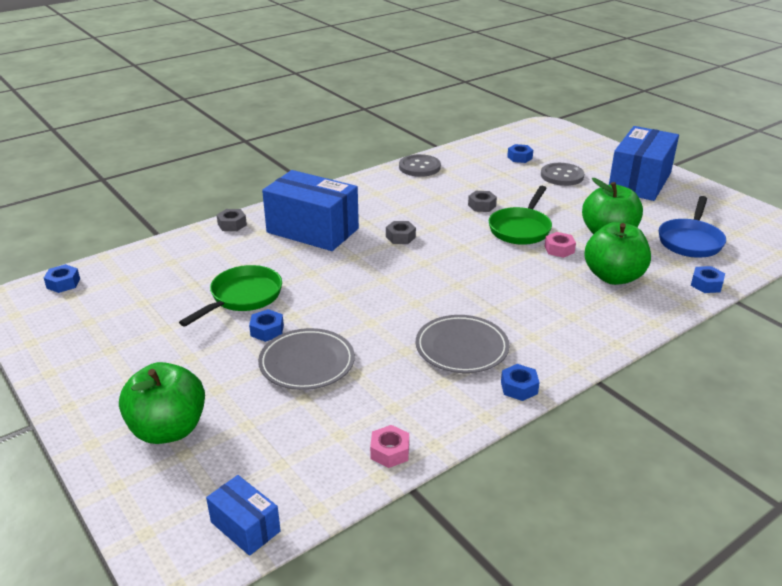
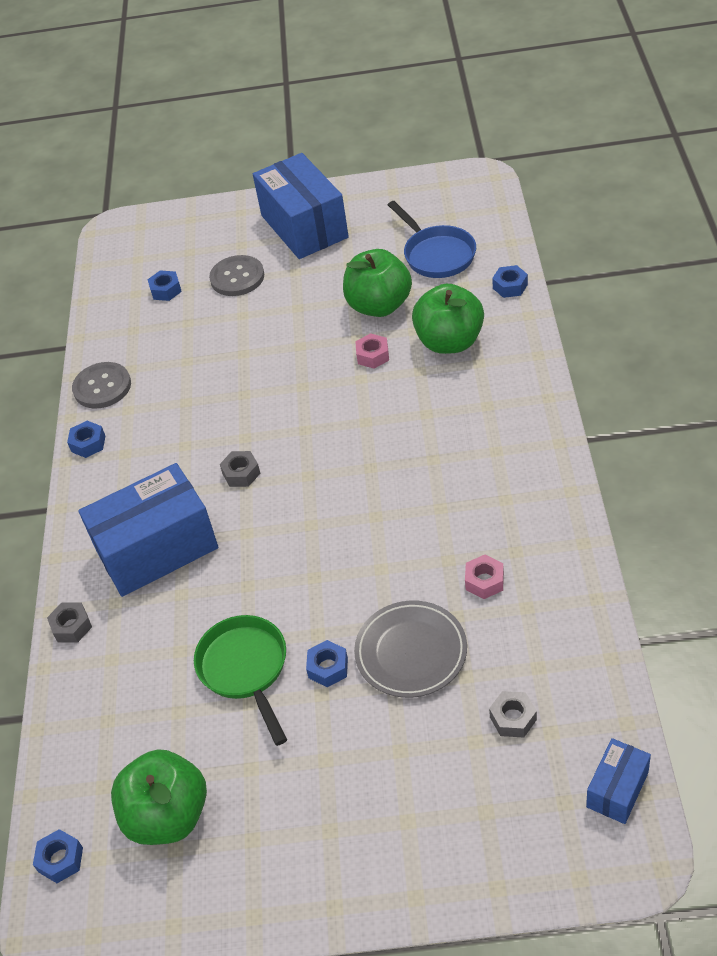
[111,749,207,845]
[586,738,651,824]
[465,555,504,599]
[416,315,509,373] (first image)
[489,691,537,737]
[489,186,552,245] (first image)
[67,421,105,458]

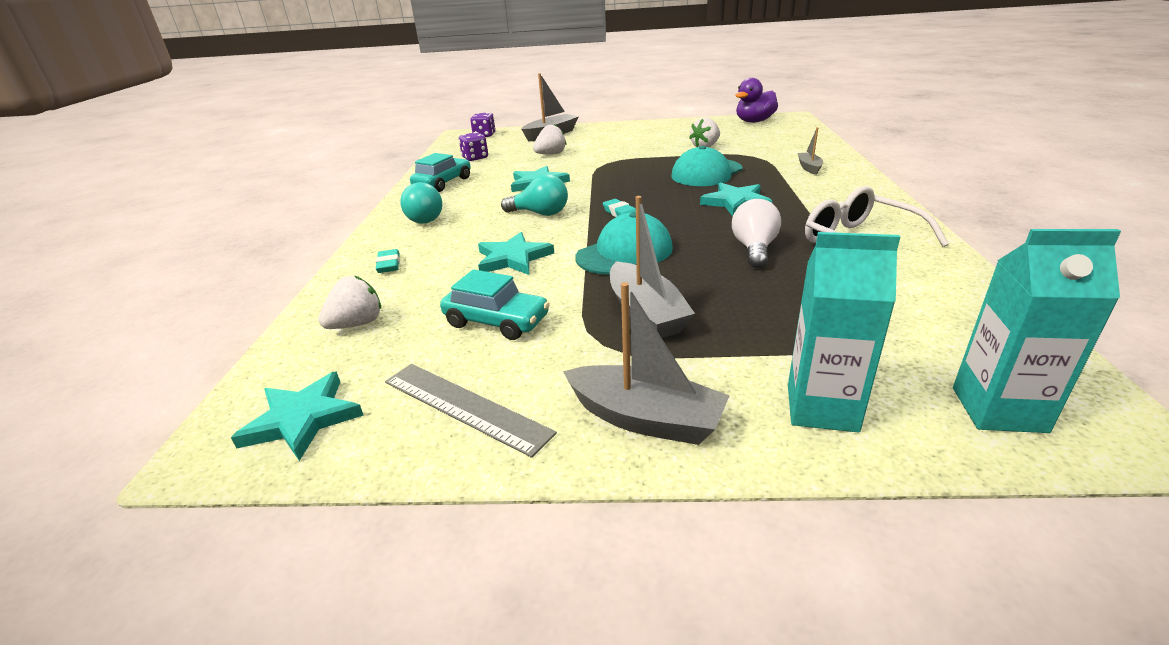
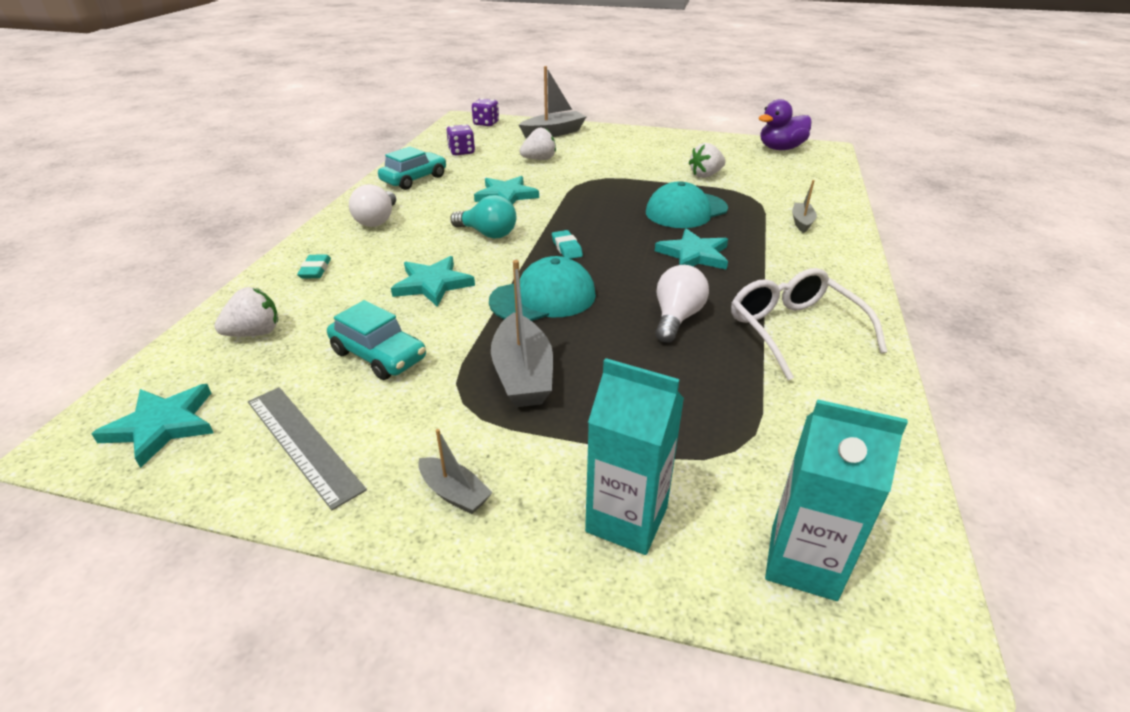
[349,184,396,227]
[418,429,493,514]

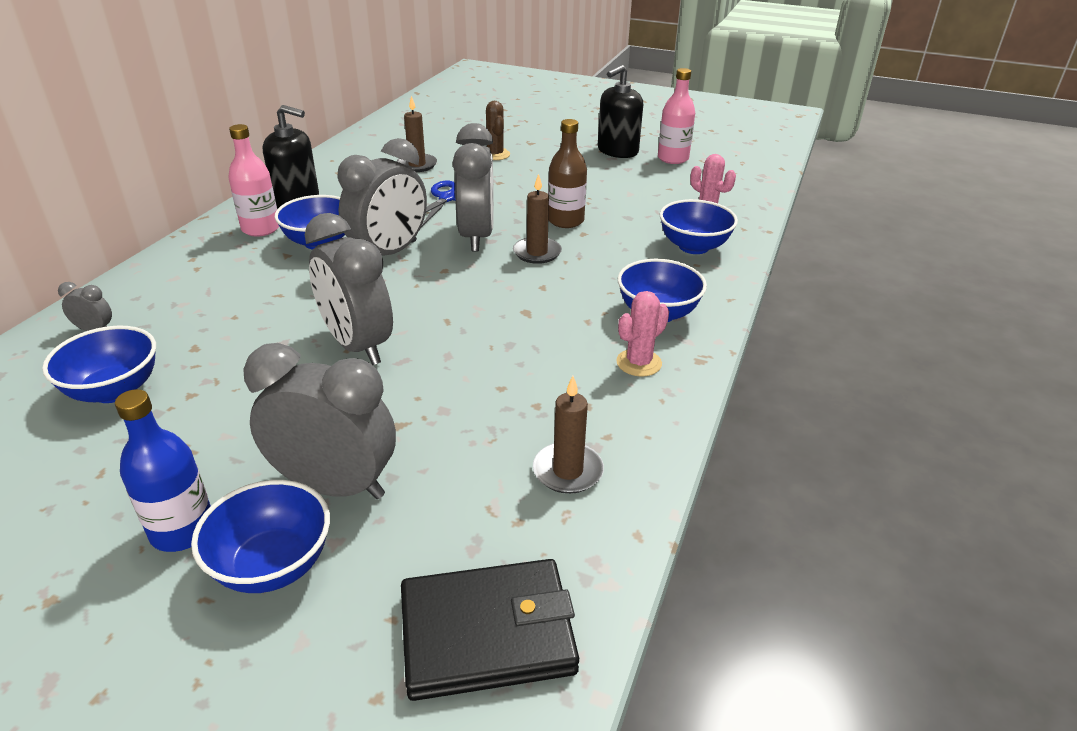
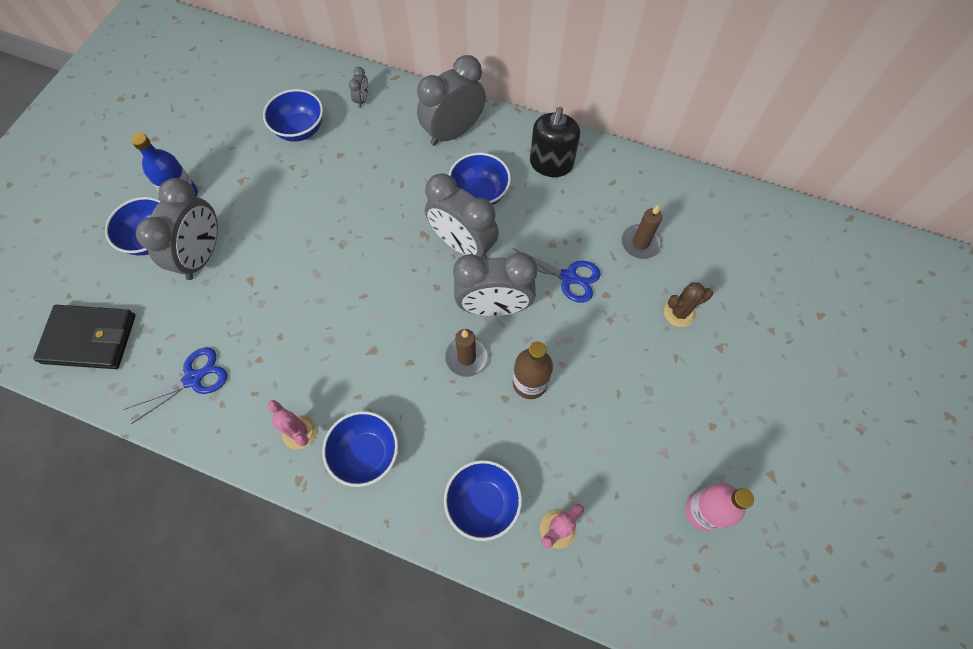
[228,124,279,237] (first image)
[417,55,486,146]
[33,305,136,369]
[124,348,227,424]
[598,65,643,158] (first image)

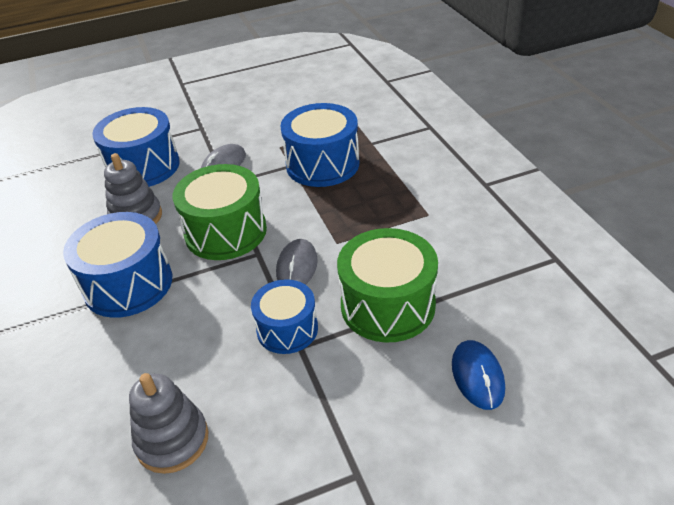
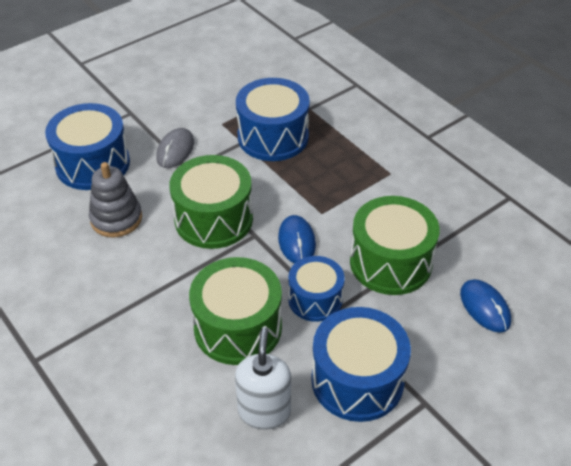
[311,307,411,422]
[235,327,291,430]
[278,215,316,263]
[189,257,282,365]

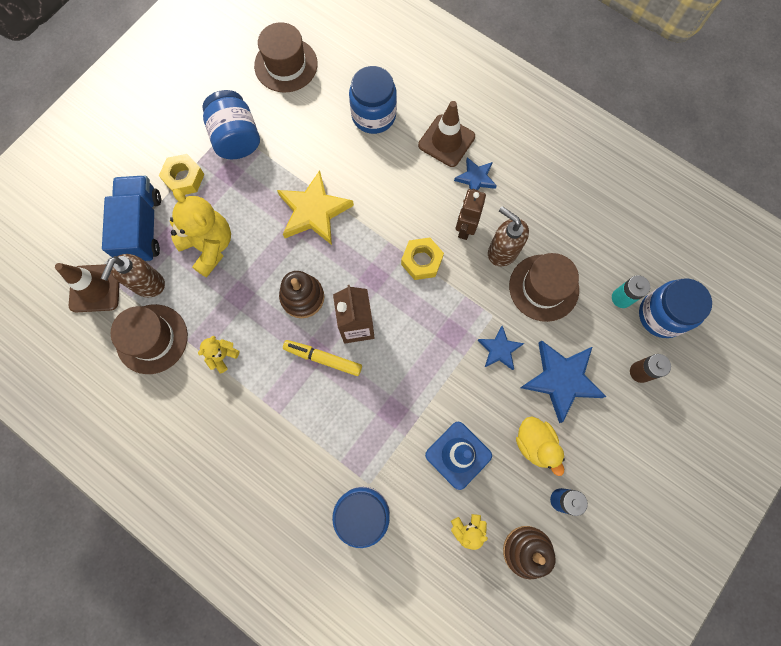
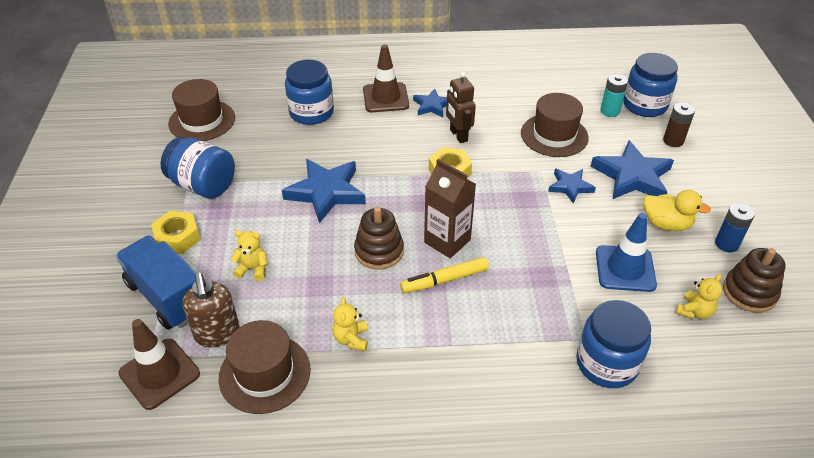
[231,230,268,281]
[282,159,366,223]
[488,206,529,266] (first image)

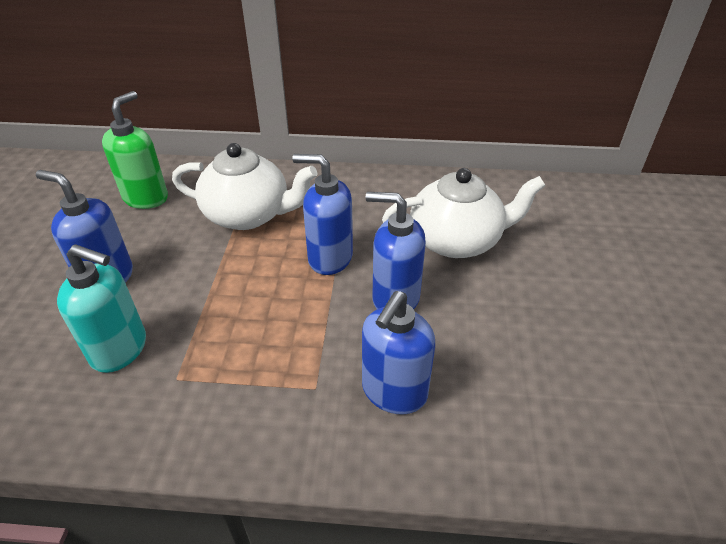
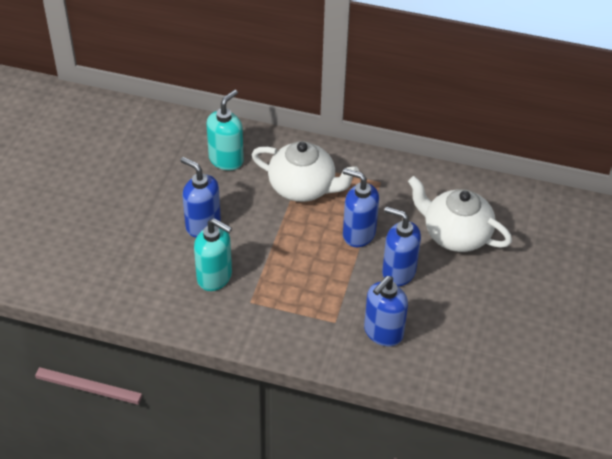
[207,90,244,171]
[408,176,512,252]

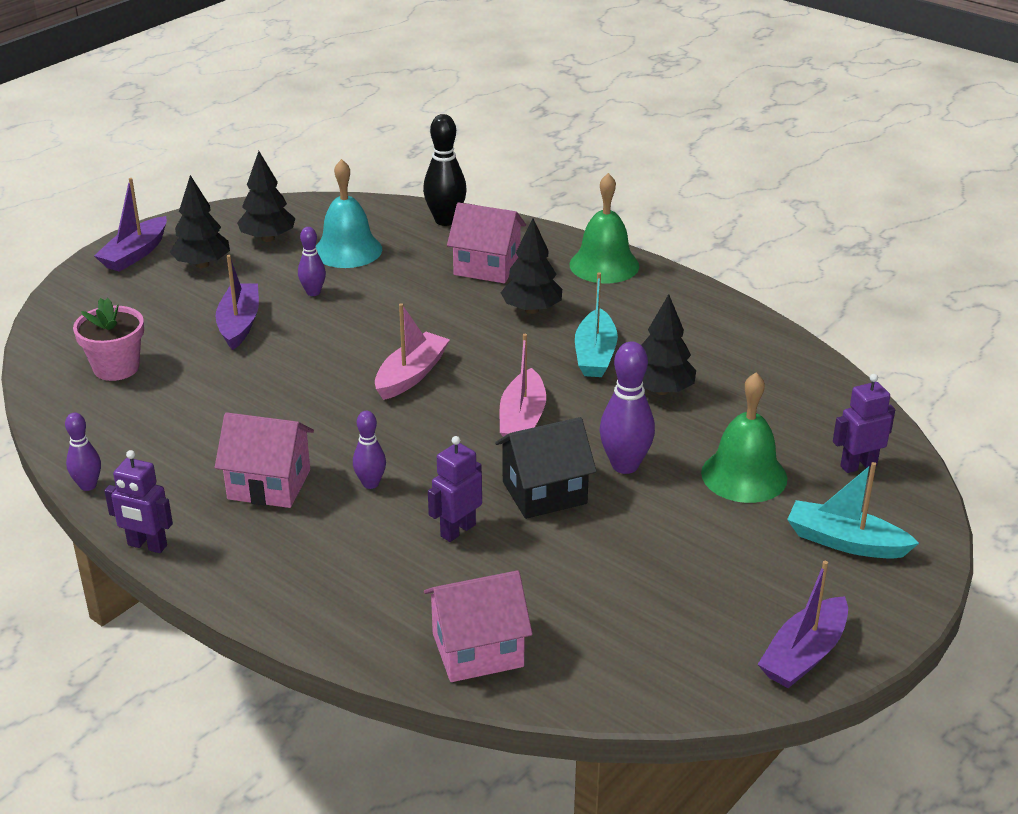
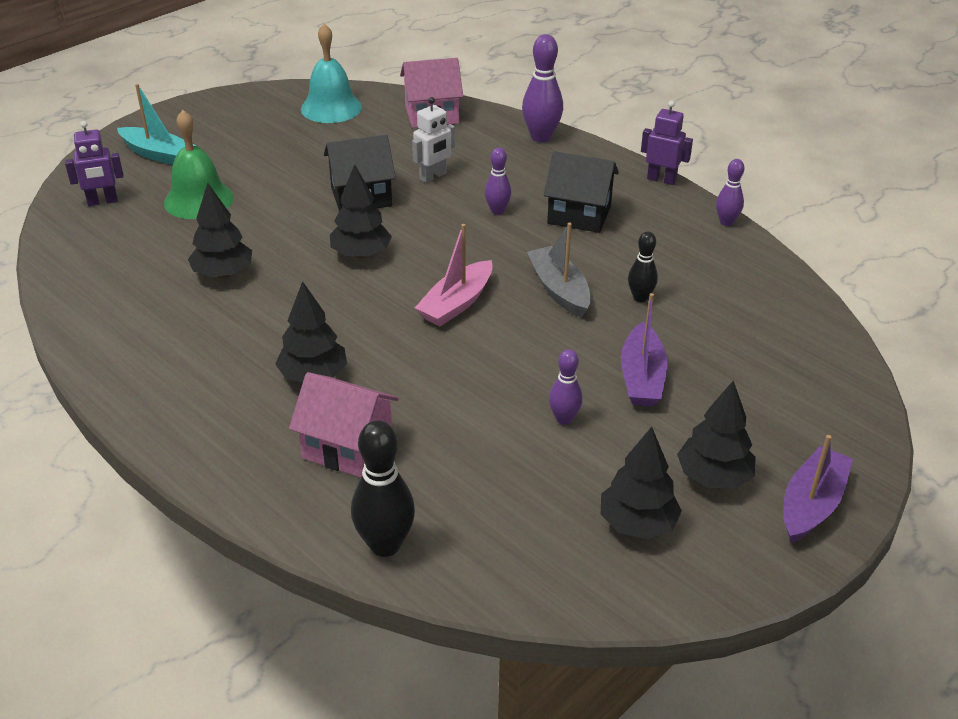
[73,298,144,381] (first image)
[544,151,619,233]
[301,24,362,123]
[412,97,455,183]
[330,164,392,259]
[570,173,639,283] (first image)
[575,272,618,377] (first image)
[522,34,563,142]
[757,561,848,688] (first image)
[527,222,591,318]
[628,231,658,302]

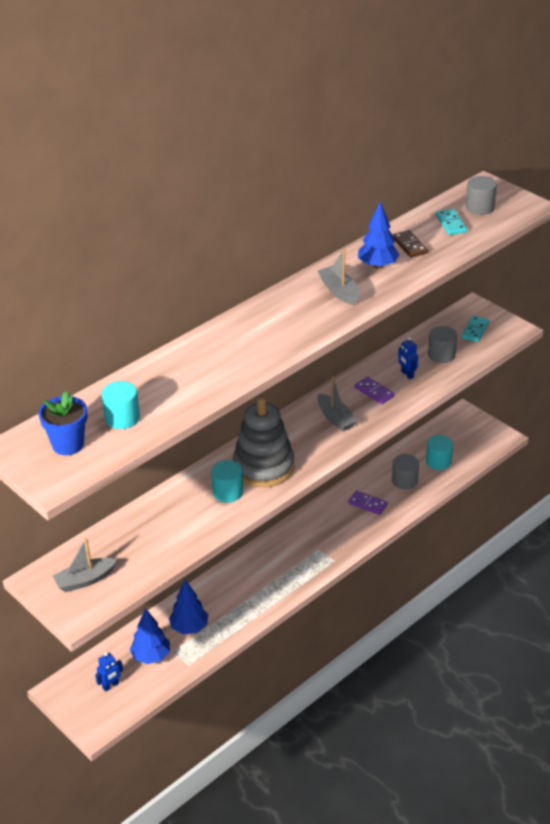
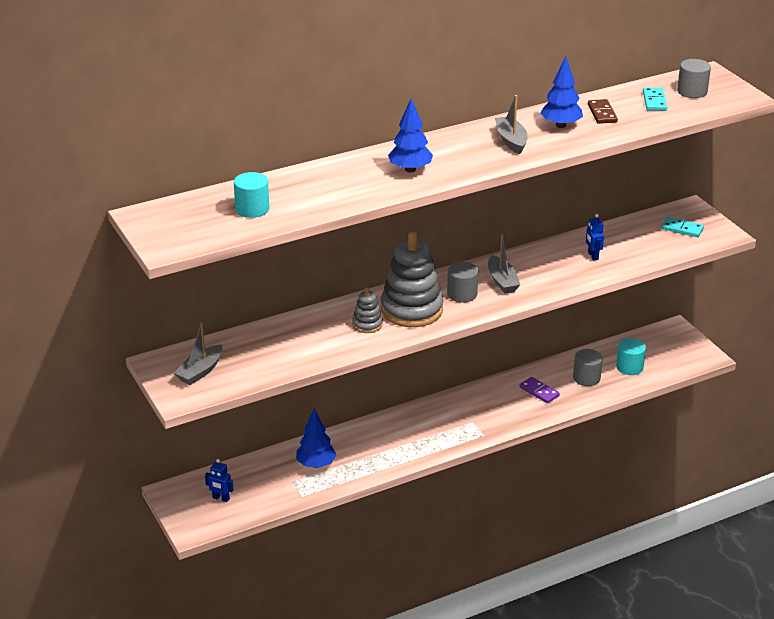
[39,391,87,455] (first image)
[174,323,223,385]
[205,459,234,502]
[388,98,433,173]
[352,287,383,333]
[355,377,395,404] (first image)
[447,262,478,303]
[661,217,704,237]

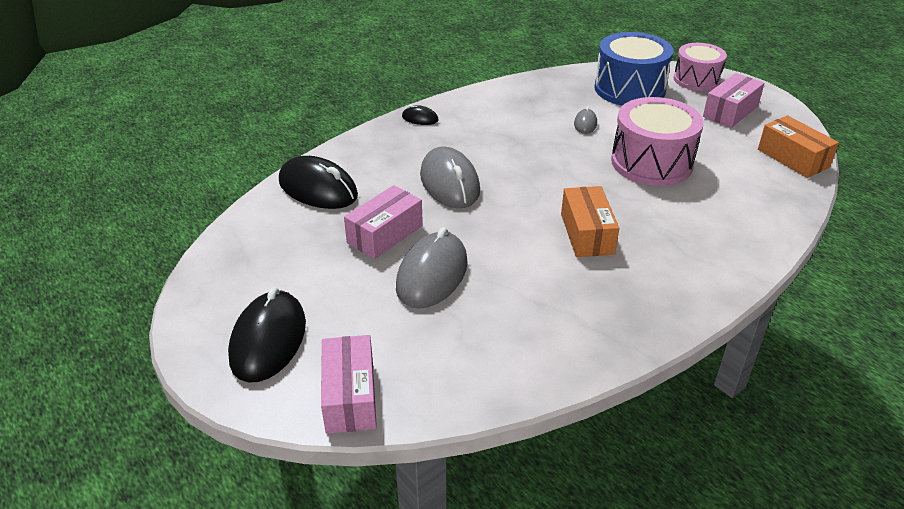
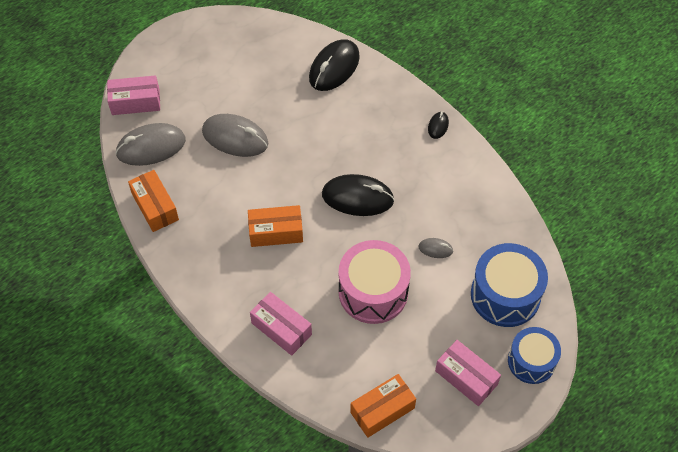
[322,174,395,216]
[250,292,312,356]
[115,123,186,166]
[508,327,561,384]
[128,170,179,232]

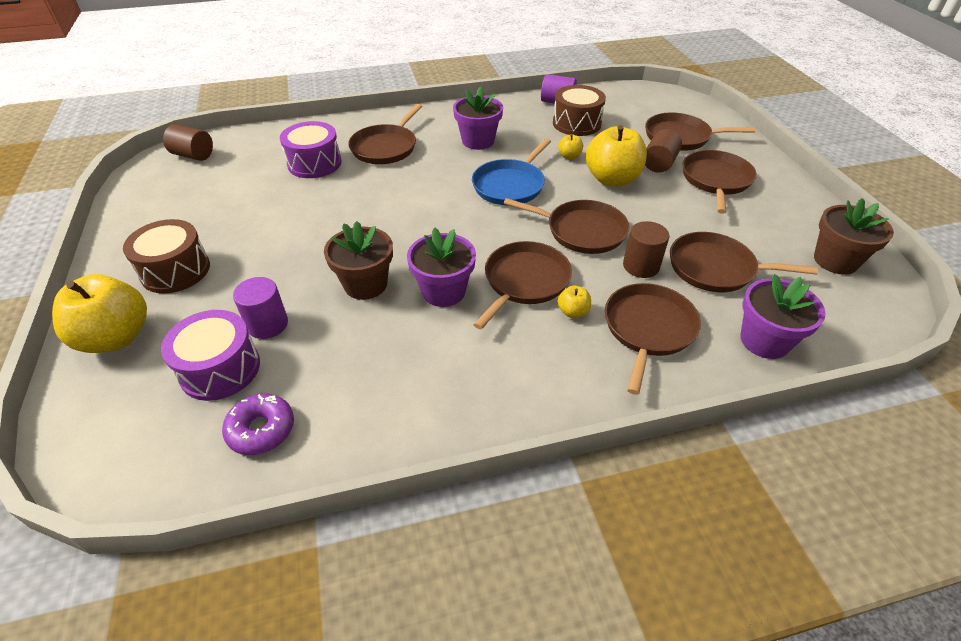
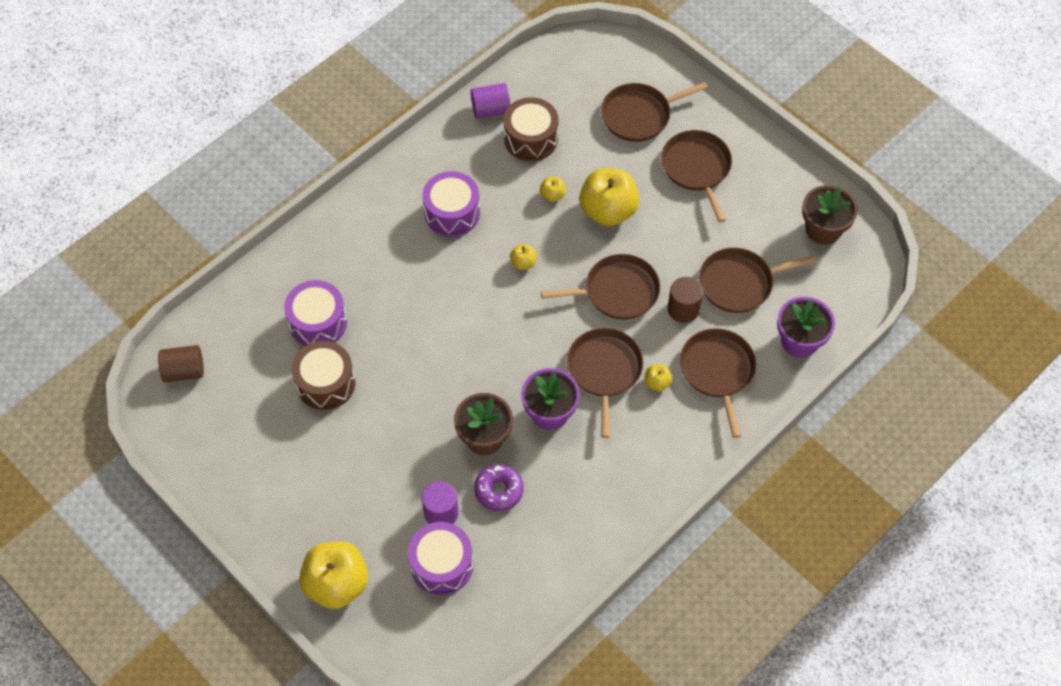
[292,341,355,410]
[474,464,523,511]
[348,104,422,164] (first image)
[423,171,480,237]
[510,244,537,270]
[645,129,682,173] (first image)

